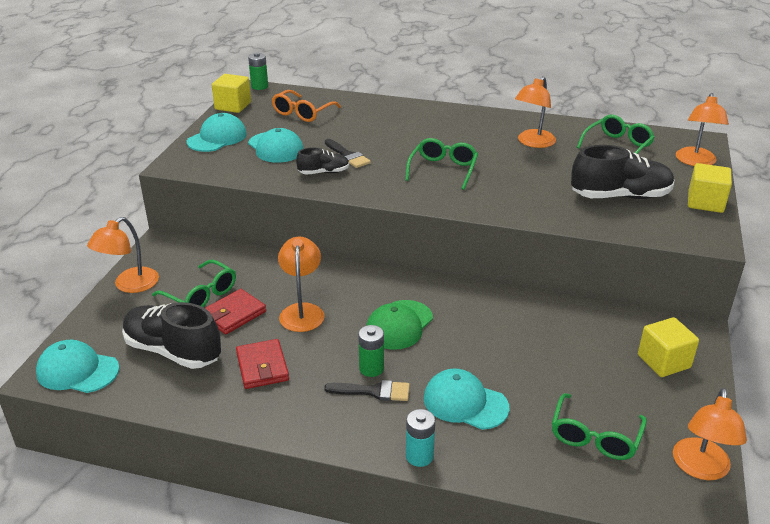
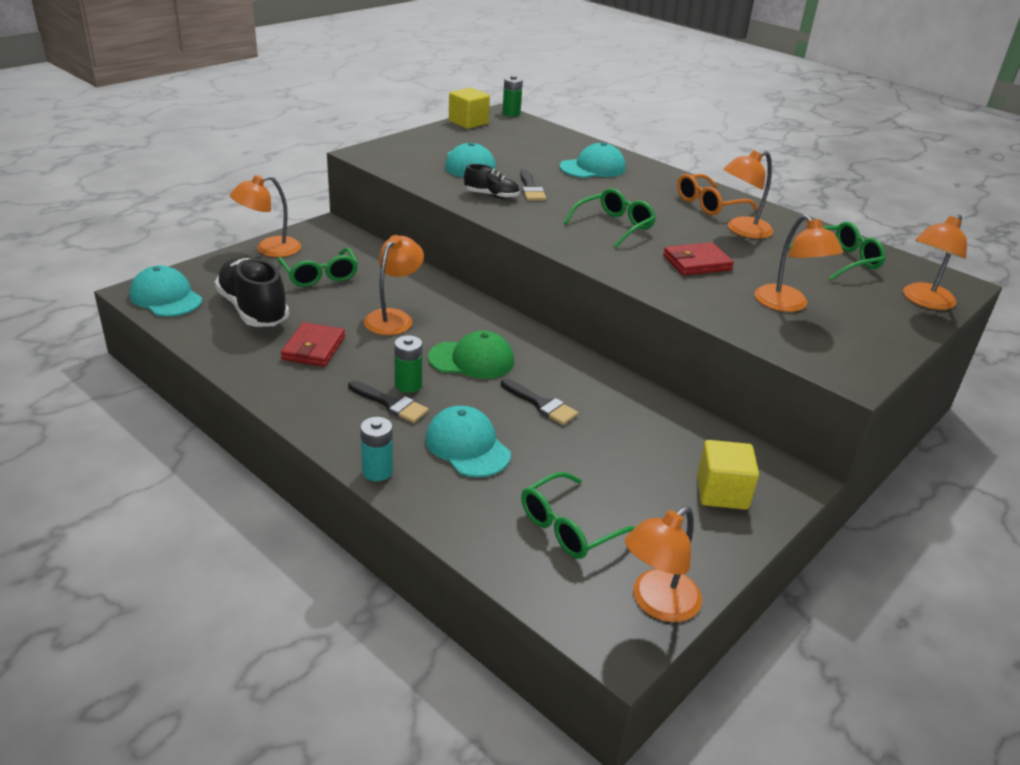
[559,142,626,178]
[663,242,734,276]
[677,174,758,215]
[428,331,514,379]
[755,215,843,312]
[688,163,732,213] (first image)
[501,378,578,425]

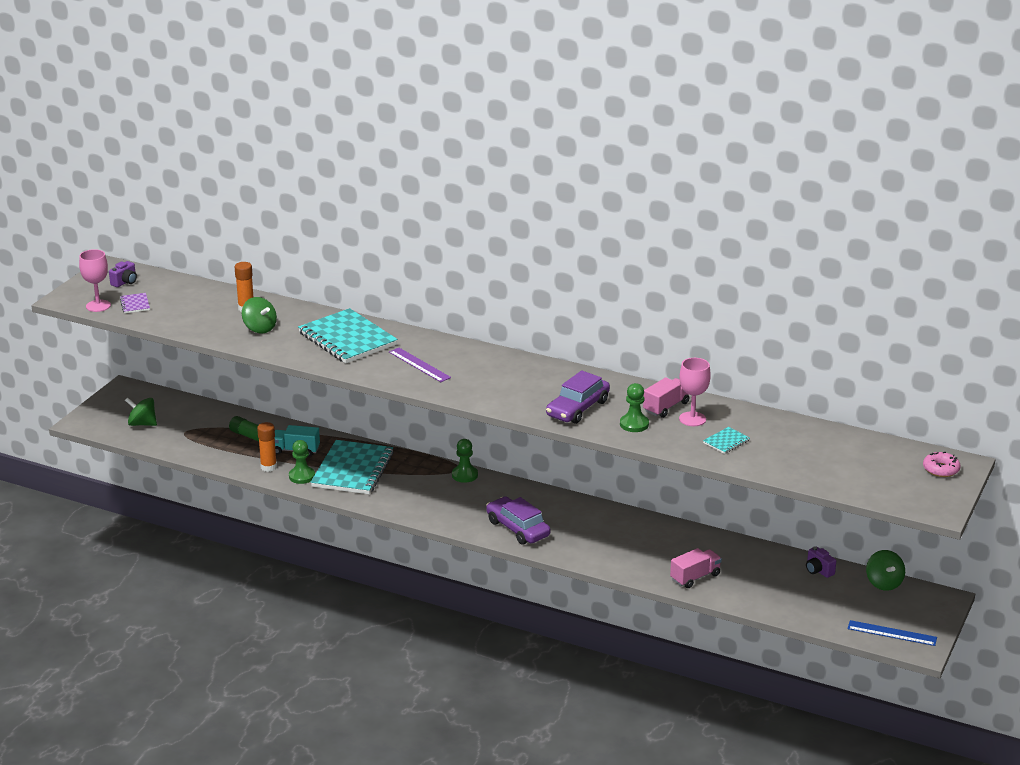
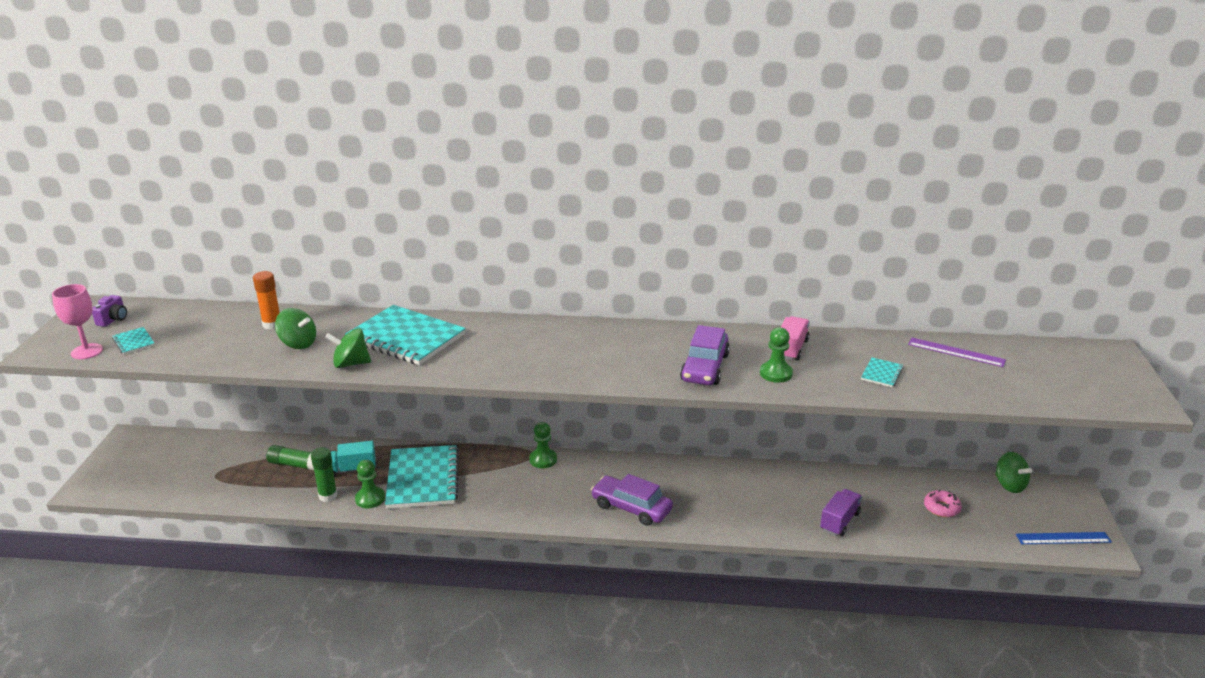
[112,327,155,355]
[325,328,371,368]
[311,447,337,502]
[908,338,1006,367]
[820,489,862,536]
[679,358,711,426] (first image)
[806,546,836,578] (first image)
[924,490,962,517]

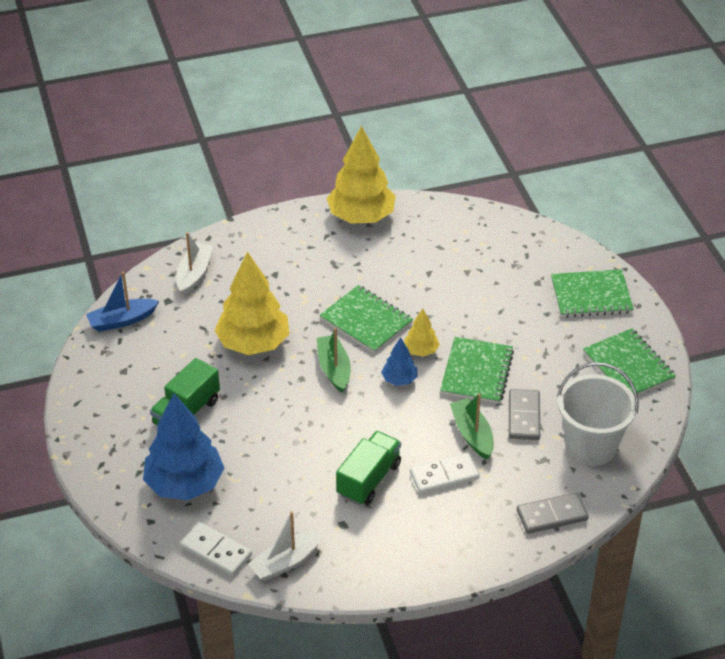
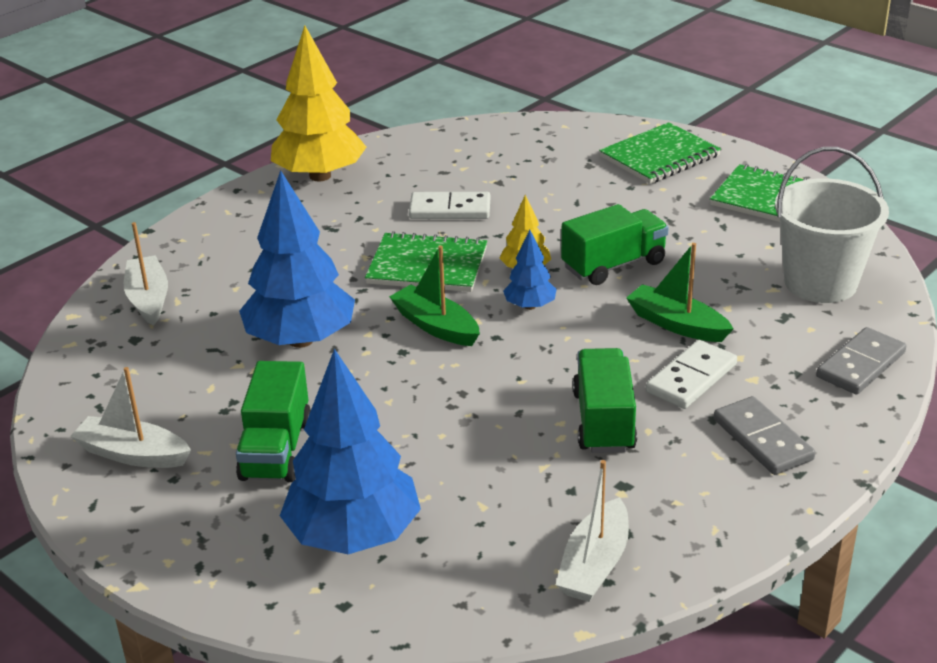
[86,271,159,332] (first image)
[409,192,490,219]
[239,170,355,348]
[561,204,669,285]
[714,396,815,475]
[70,367,191,468]

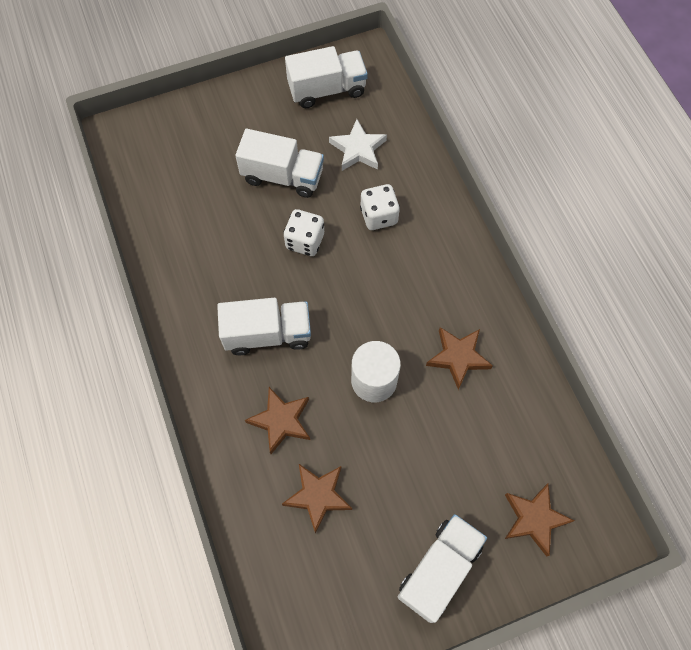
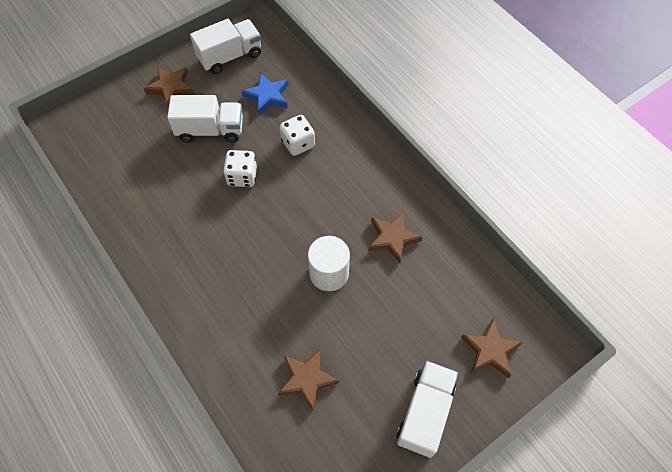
[217,298,311,355] (first image)
[144,67,194,108]
[241,72,289,116]

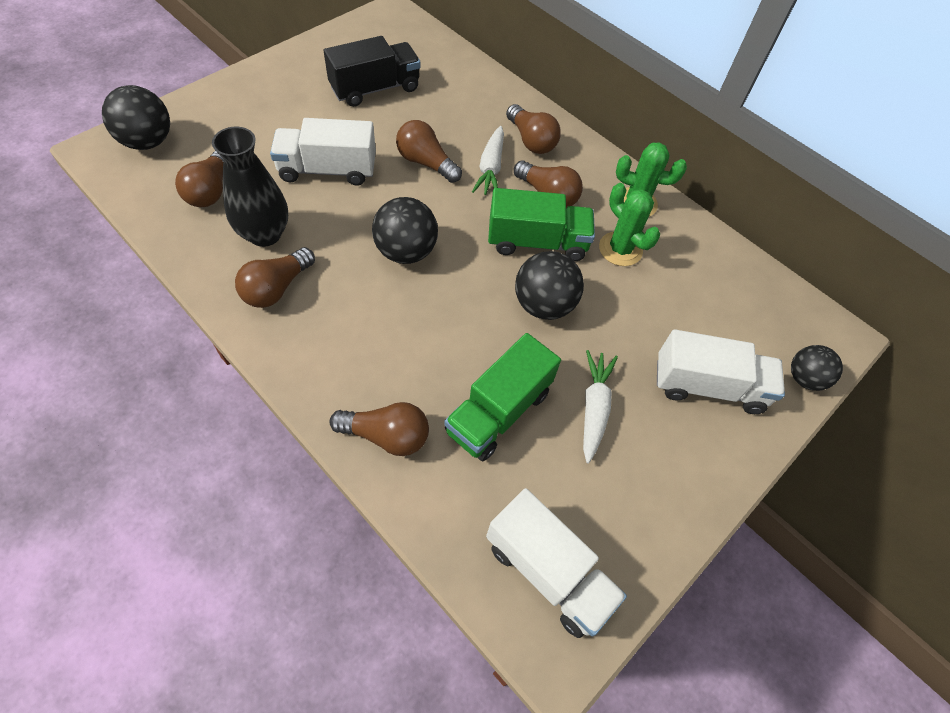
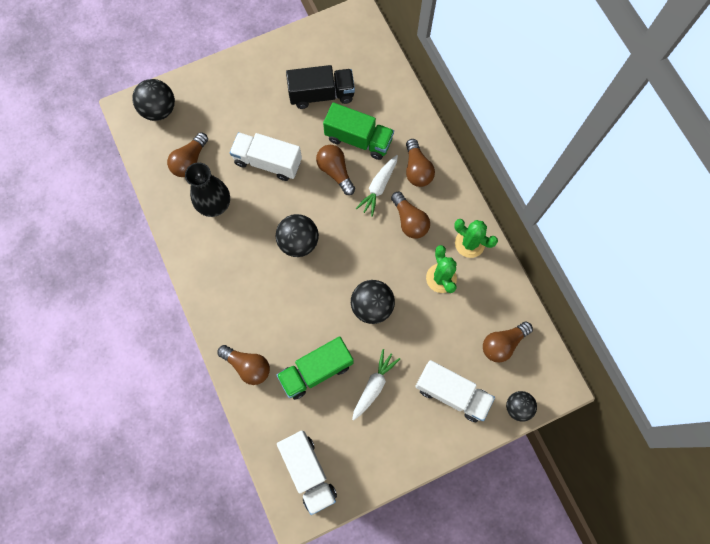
[483,322,533,362]
[323,102,394,160]

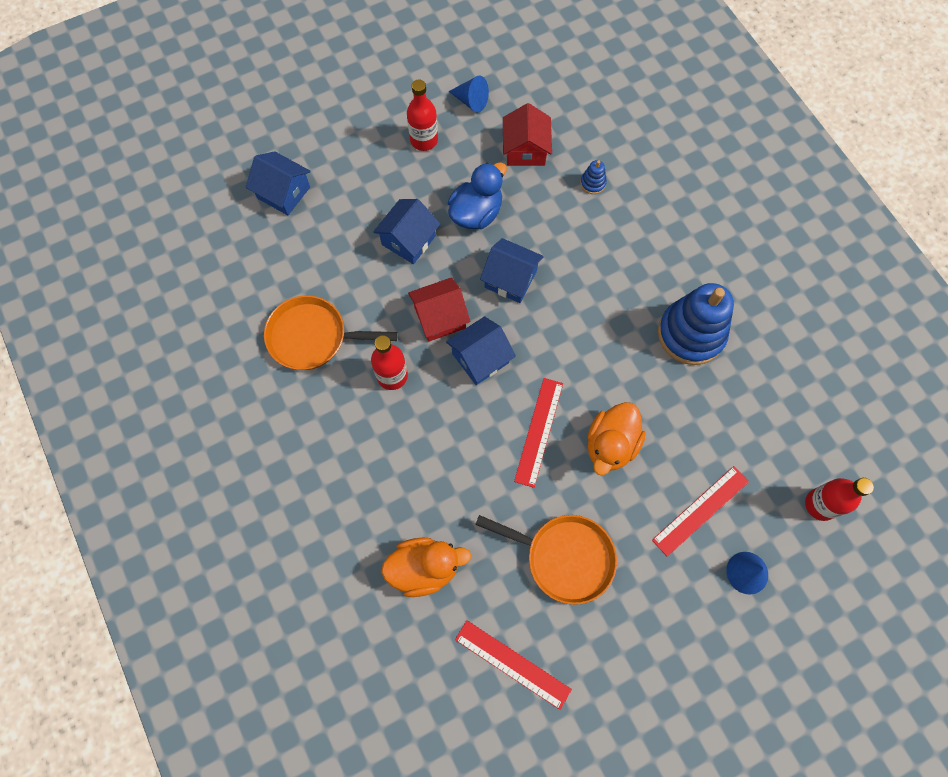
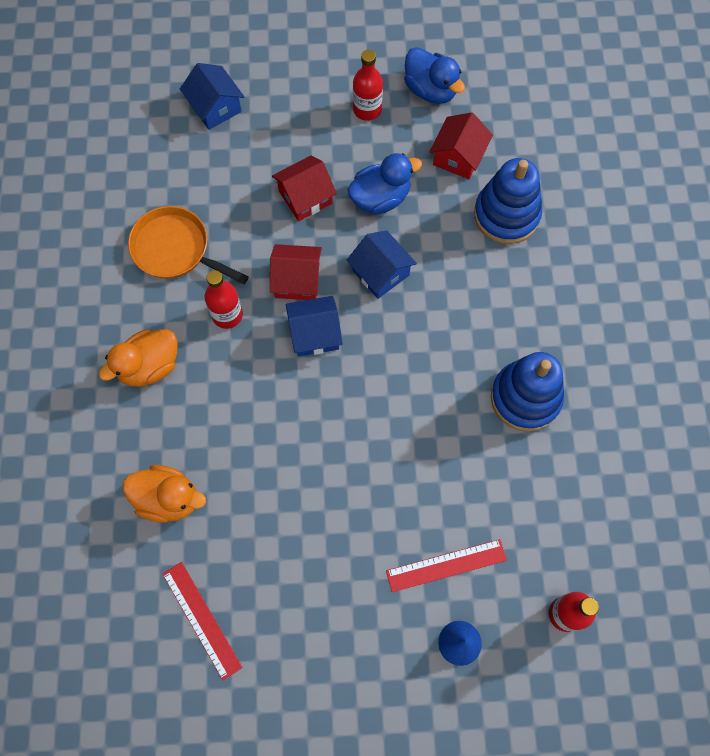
[272,155,337,221]
[404,47,465,104]
[475,515,617,605] (first image)
[514,378,563,488] (first image)
[474,158,542,244]
[99,329,178,386]

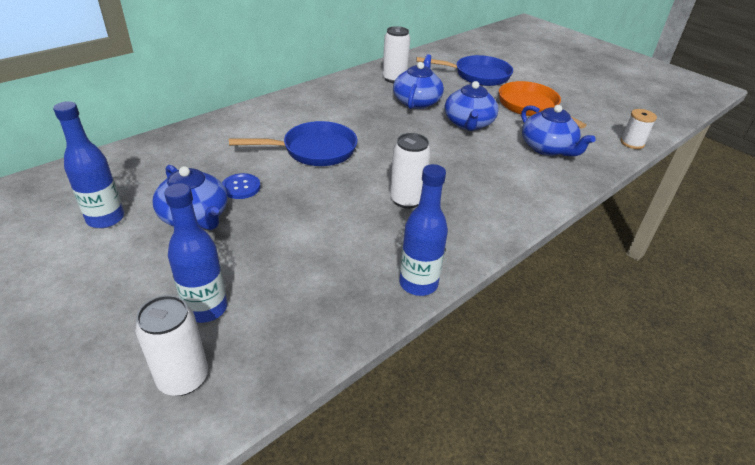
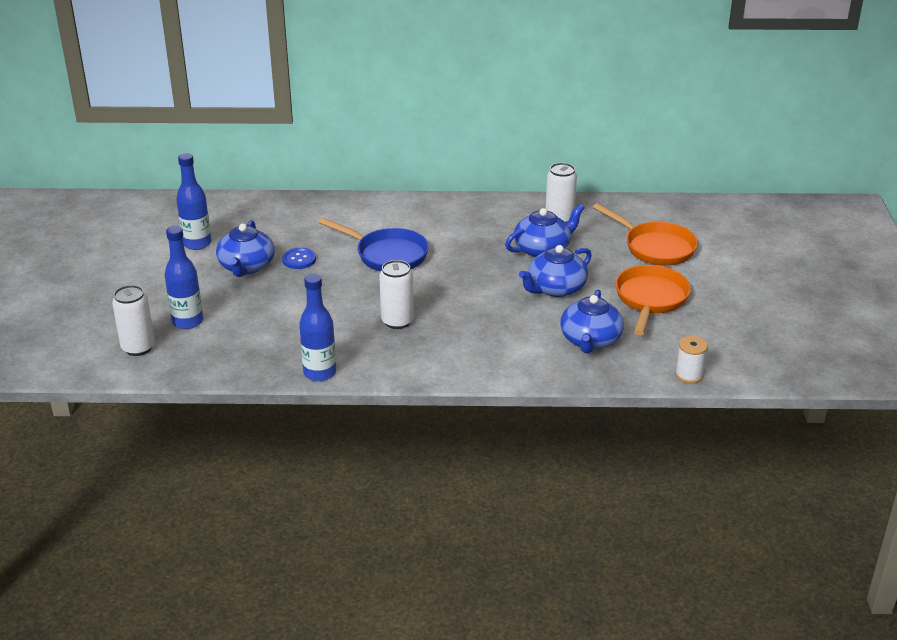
[593,203,698,266]

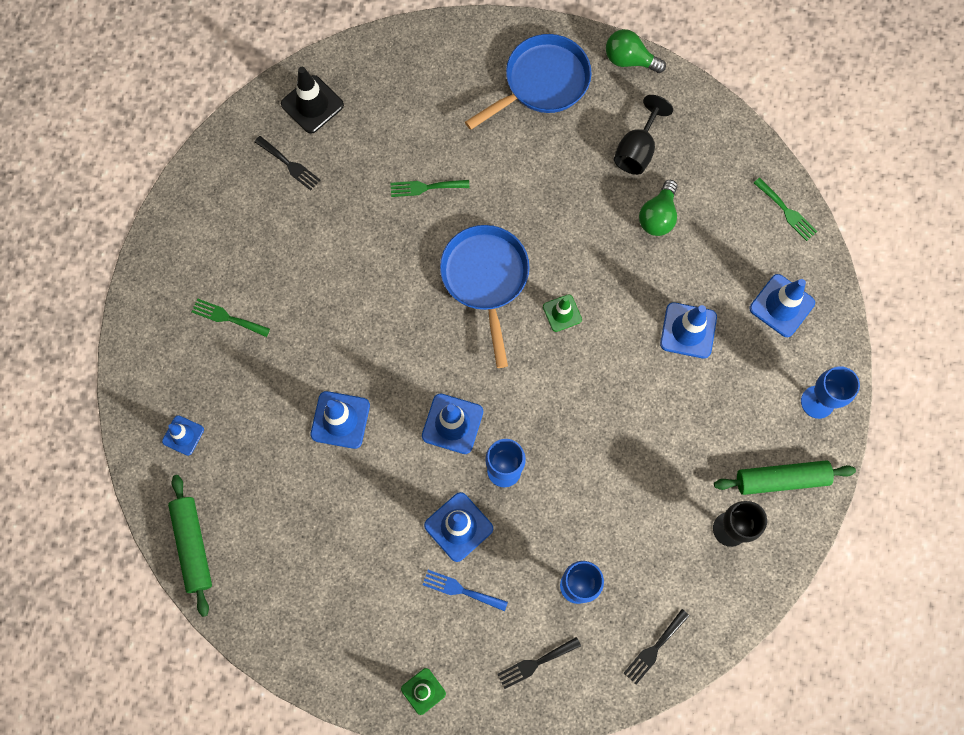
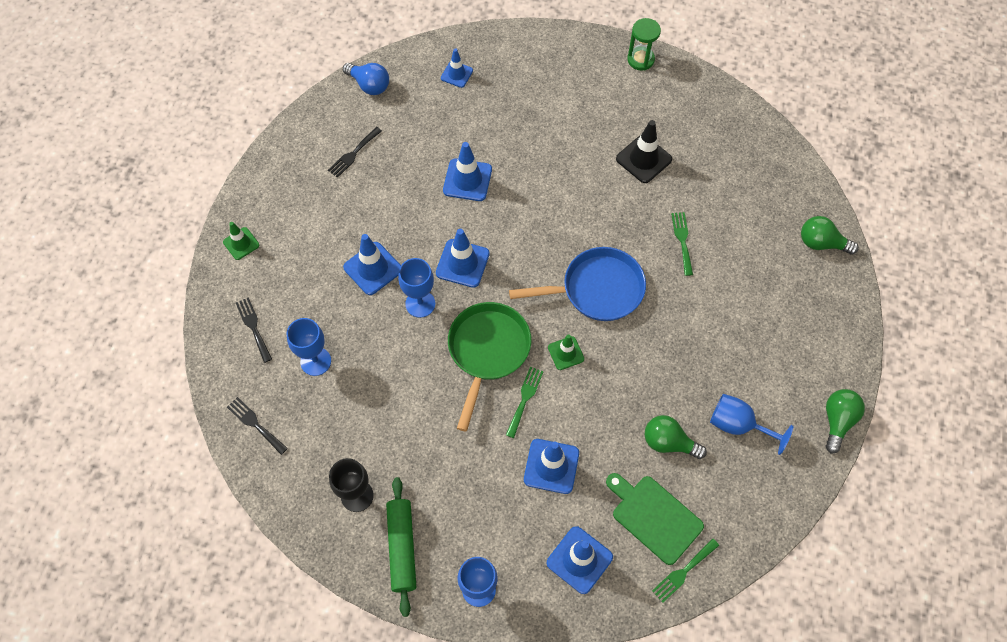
[343,63,389,95]
[506,367,544,438]
[328,127,382,178]
[616,120,672,183]
[423,570,508,611] (first image)
[465,34,591,130] (first image)
[710,394,794,455]
[448,302,531,432]
[606,473,704,565]
[627,18,661,70]
[801,216,859,255]

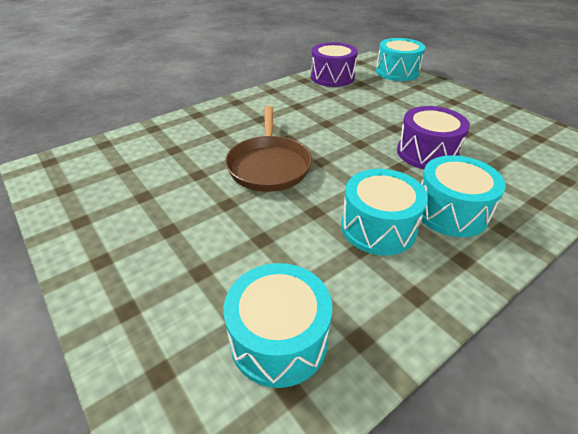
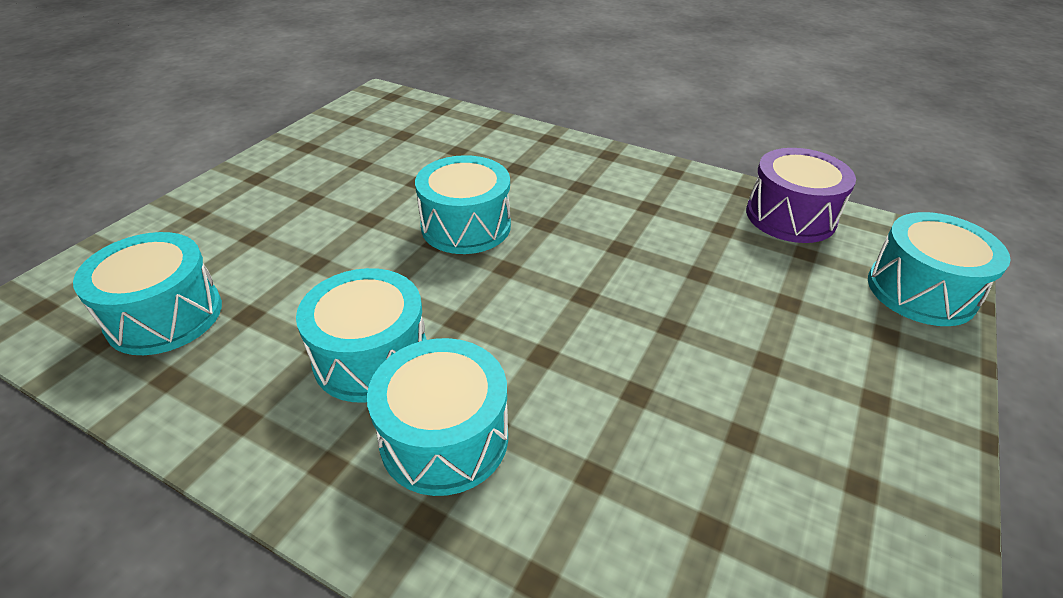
[415,155,511,254]
[397,106,470,169] (first image)

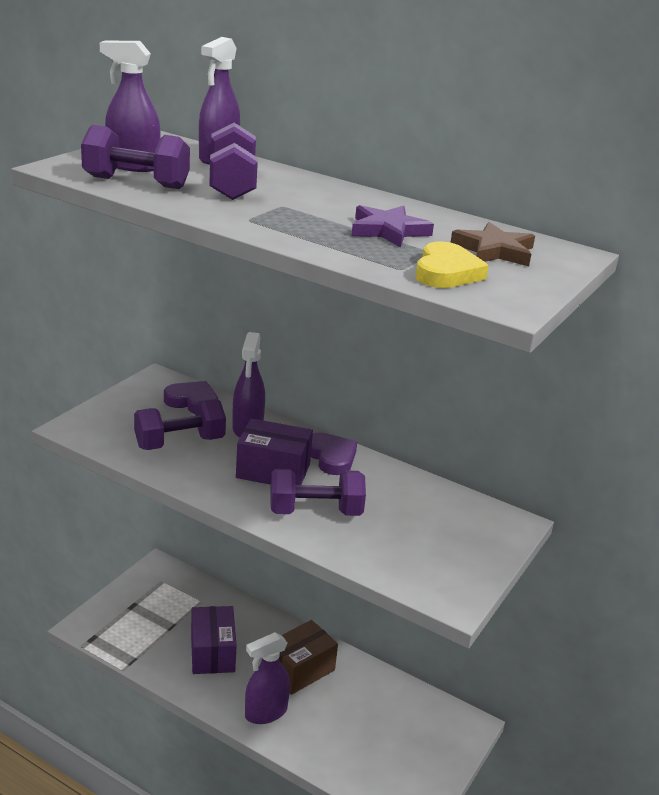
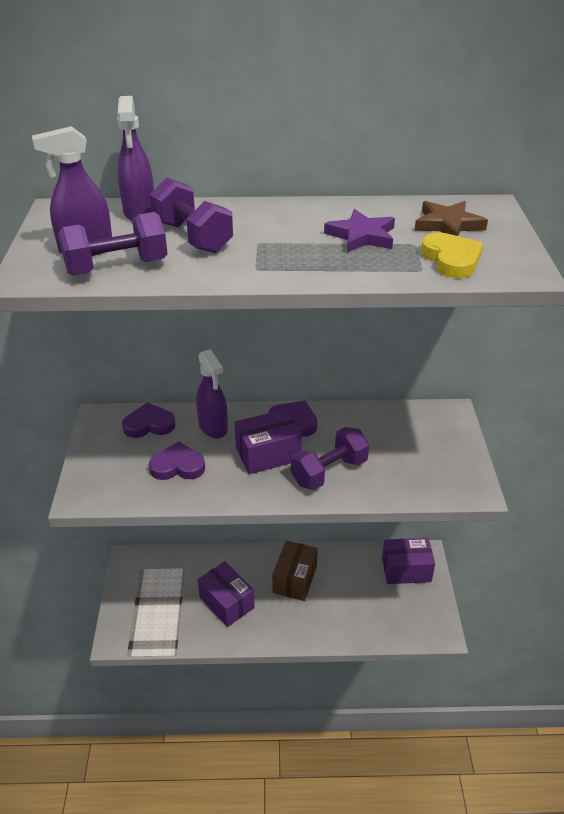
[149,442,205,480]
[245,632,290,724] (first image)
[382,538,435,584]

